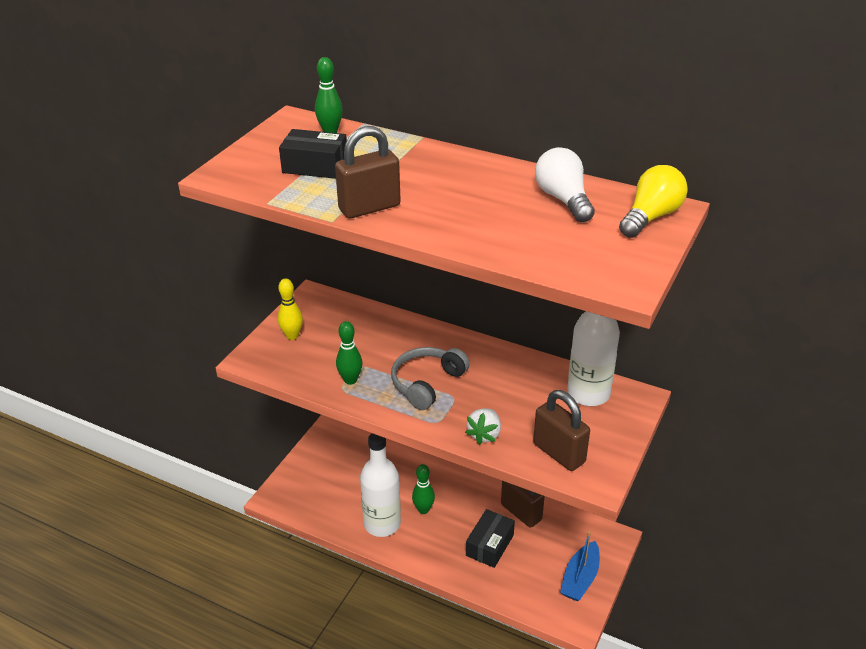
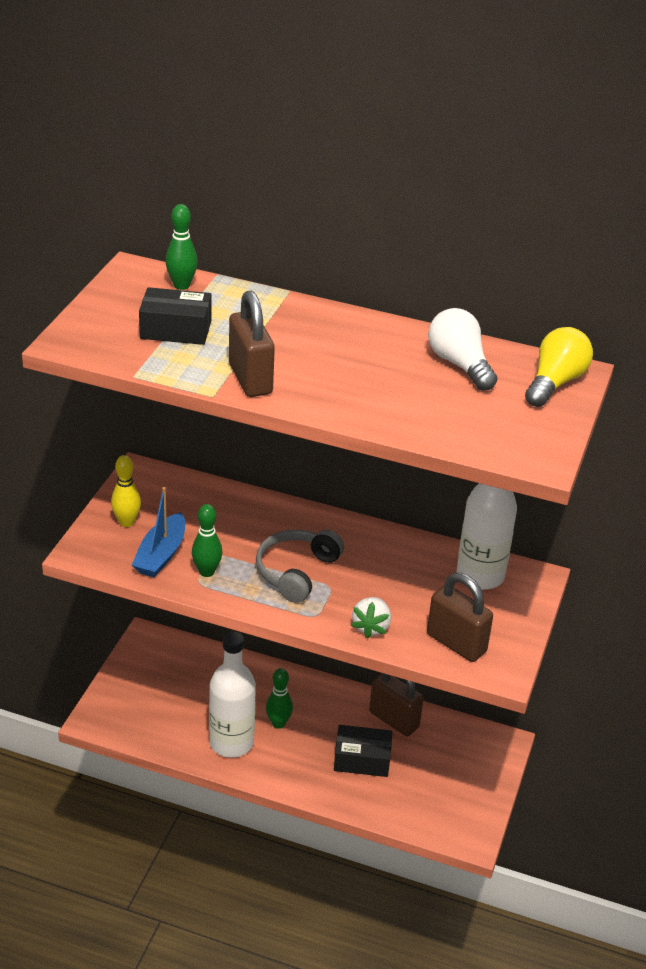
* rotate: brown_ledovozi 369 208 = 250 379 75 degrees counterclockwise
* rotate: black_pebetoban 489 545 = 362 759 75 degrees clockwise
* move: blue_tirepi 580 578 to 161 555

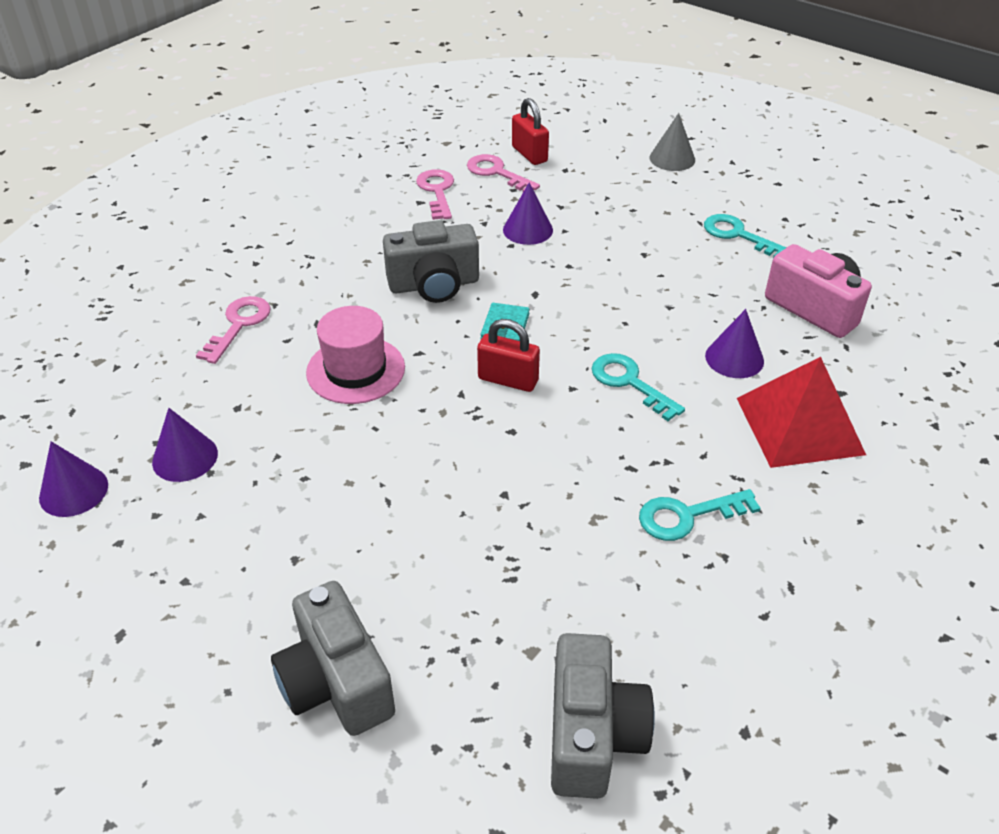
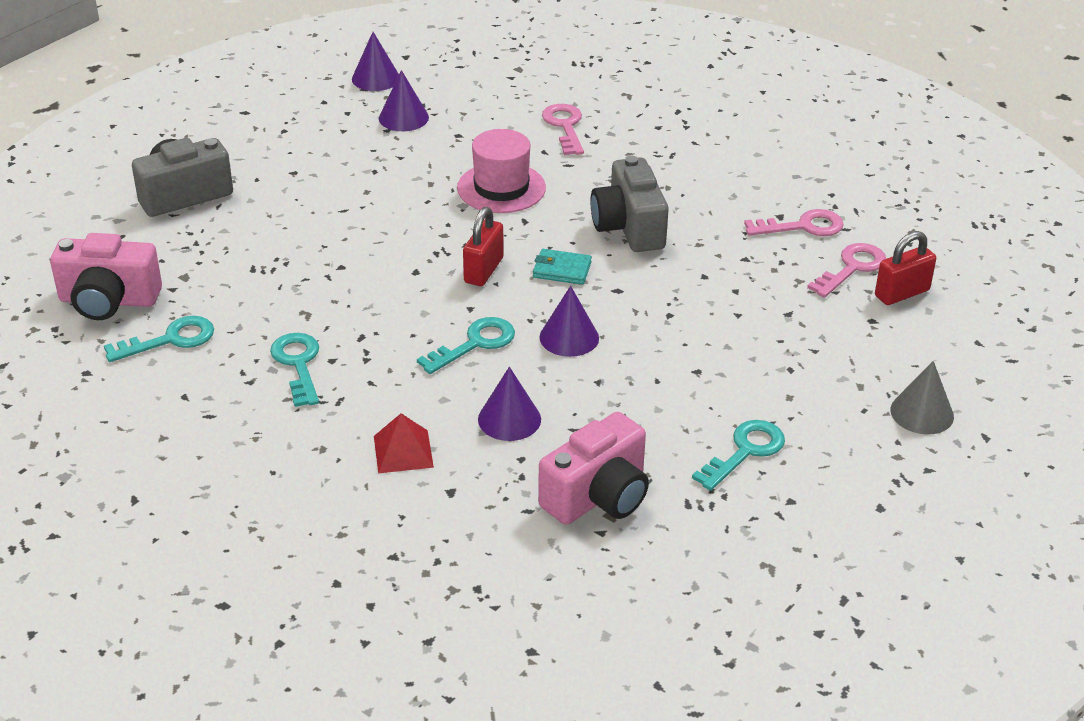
* rotate: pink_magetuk 239 325 = 565 126 120 degrees counterclockwise
* move: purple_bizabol 528 230 to 569 337
* recolor: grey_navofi 592 734 to pink_navofi 108 300
* resize: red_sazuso 799 425 = 403 451 x0.54
* insert: turquoise_magetuk 170 340

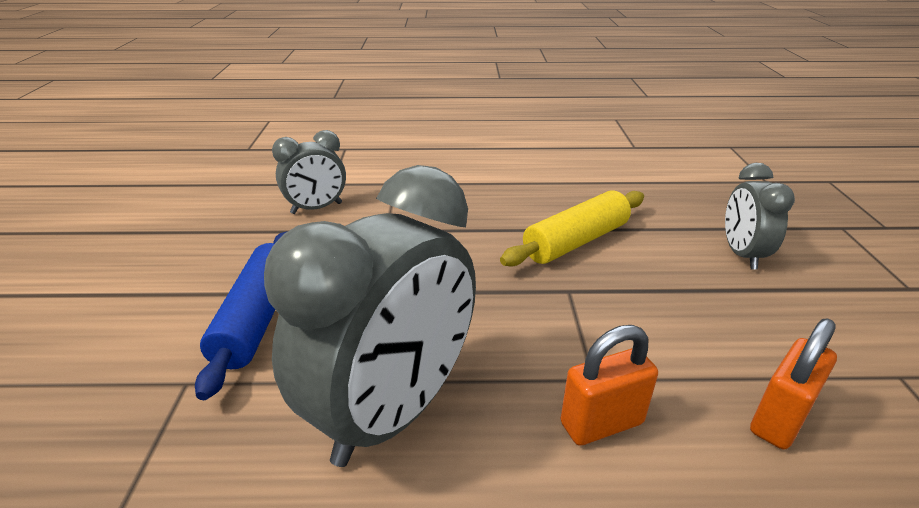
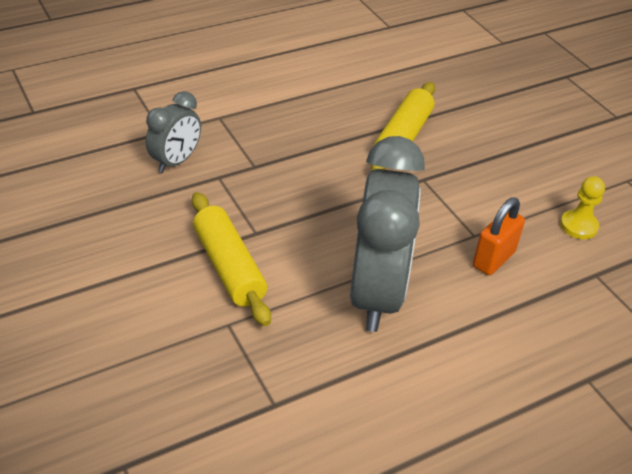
* recolor: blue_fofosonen 257 318 to yellow_fofosonen 229 267
* delete: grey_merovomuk 741 254
* replace: orange_ledovozi 779 419 to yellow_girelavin 578 226

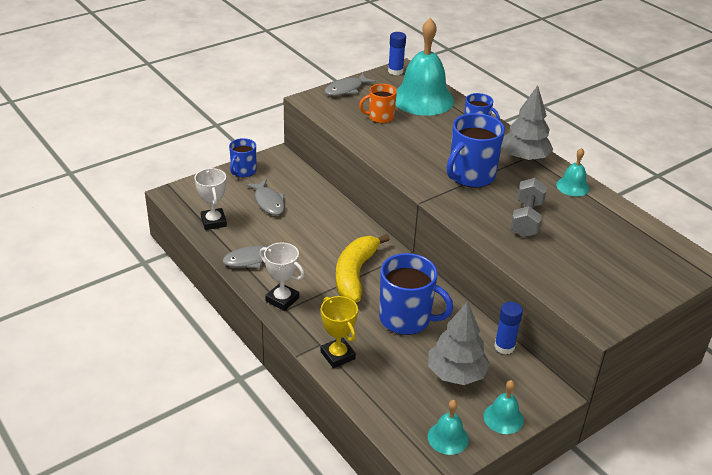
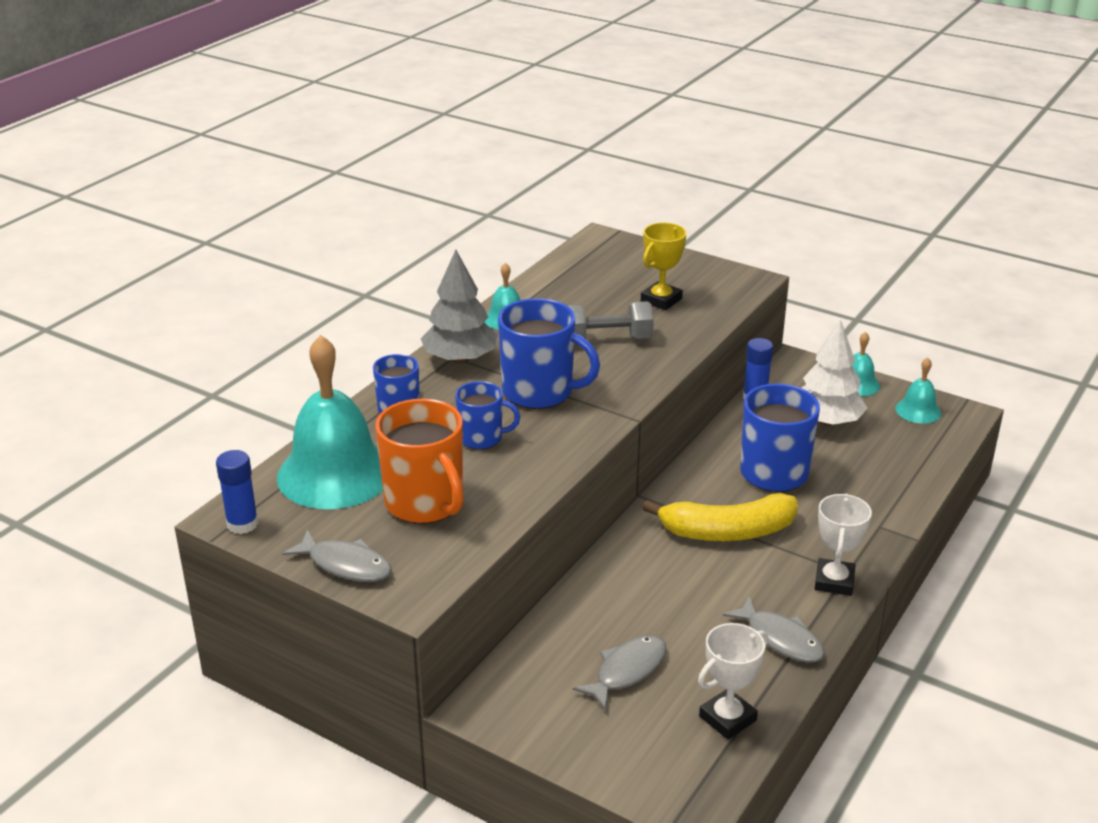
* move: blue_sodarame 243 171 to 482 438
* move: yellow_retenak 338 355 to 661 300
* resize: orange_sodarame 380 117 = 425 503 x1.70
* recolor: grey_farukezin 456 373 to white_farukezin 826 421

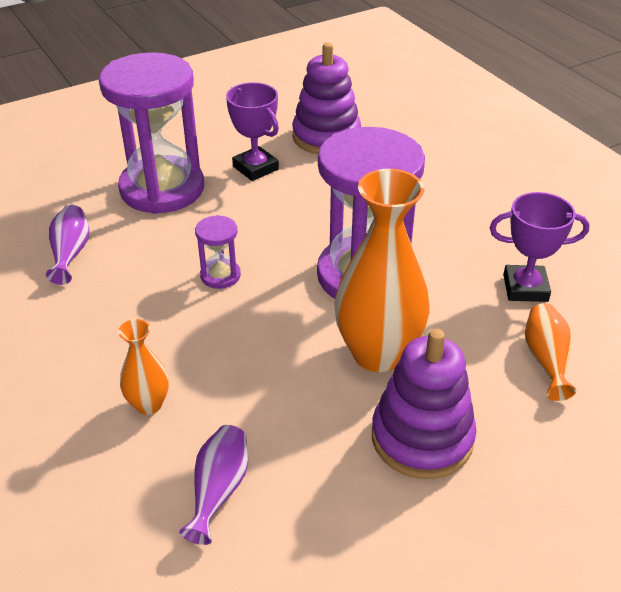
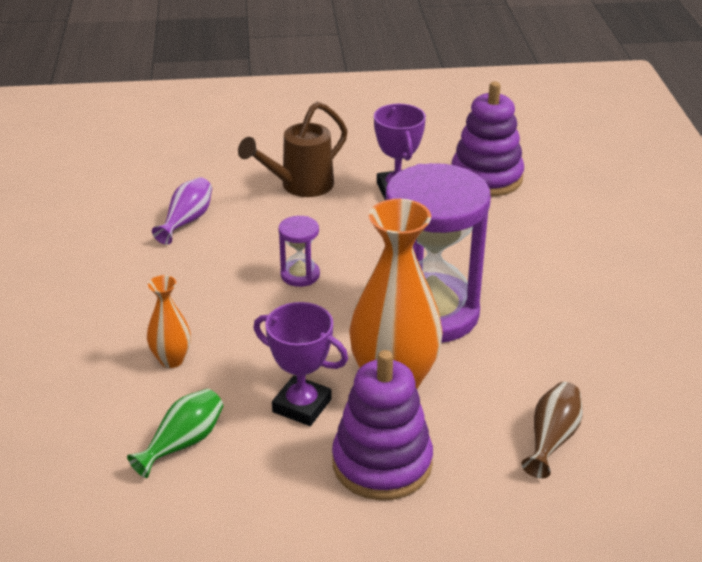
* replace: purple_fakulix 162 189 to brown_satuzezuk 299 186
* recolor: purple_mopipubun 219 490 to green_mopipubun 183 443
* move: purple_retenak 525 288 to 302 406
* recolor: orange_mopipubun 546 359 to brown_mopipubun 552 439

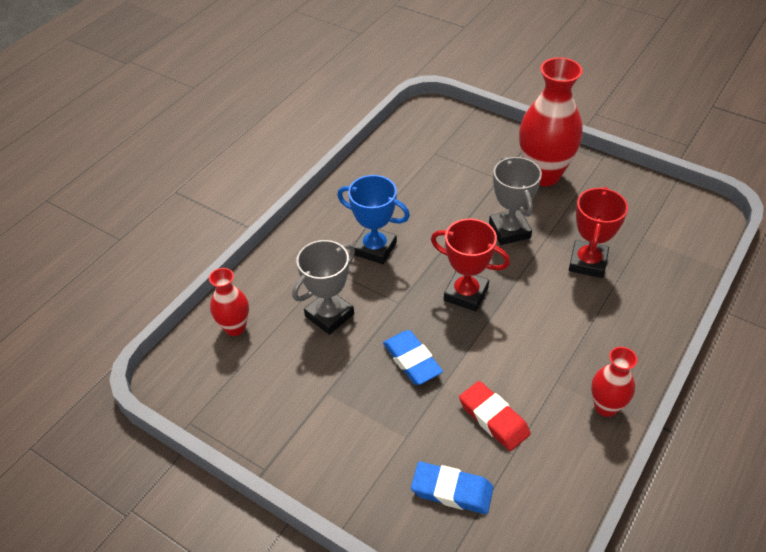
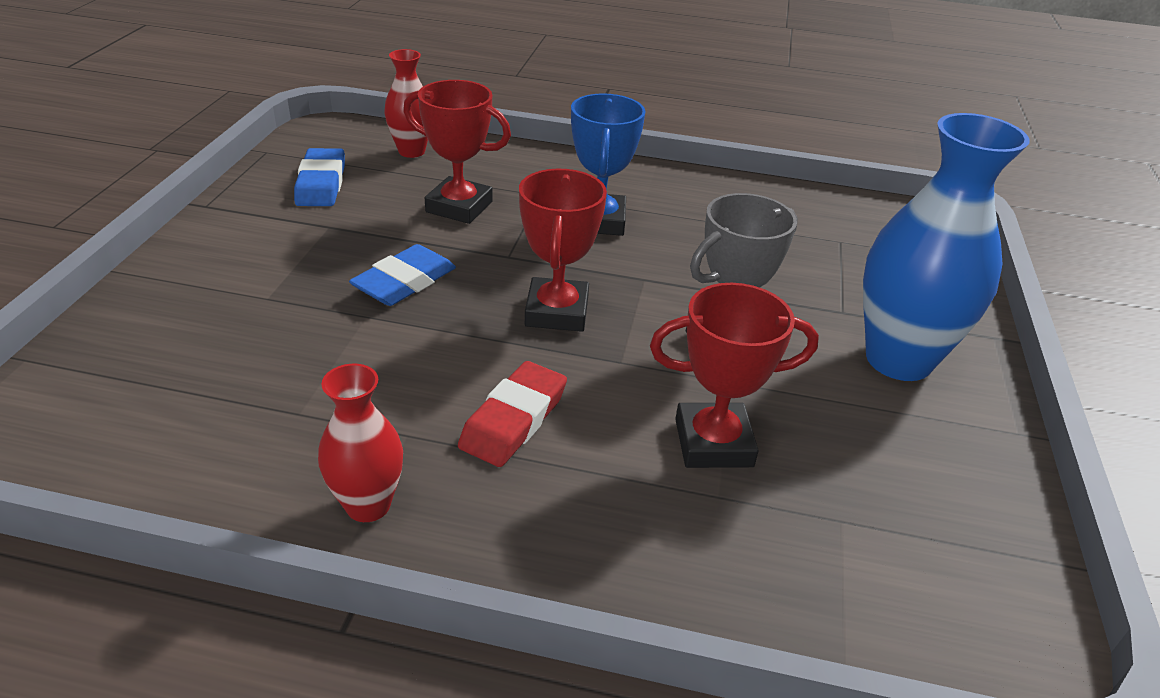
* recolor: grey_retenak 329 315 to red_retenak 459 207
* move: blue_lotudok 452 491 to 321 184
* move: red_lotudok 493 418 to 513 419
* recolor: red_mopipubun 543 175 to blue_mopipubun 898 359

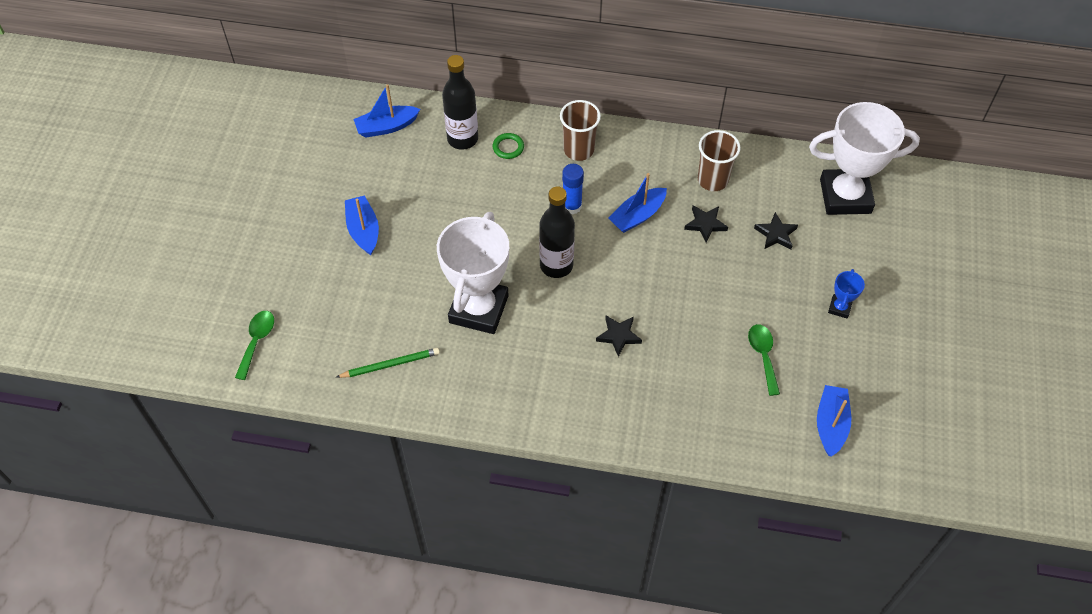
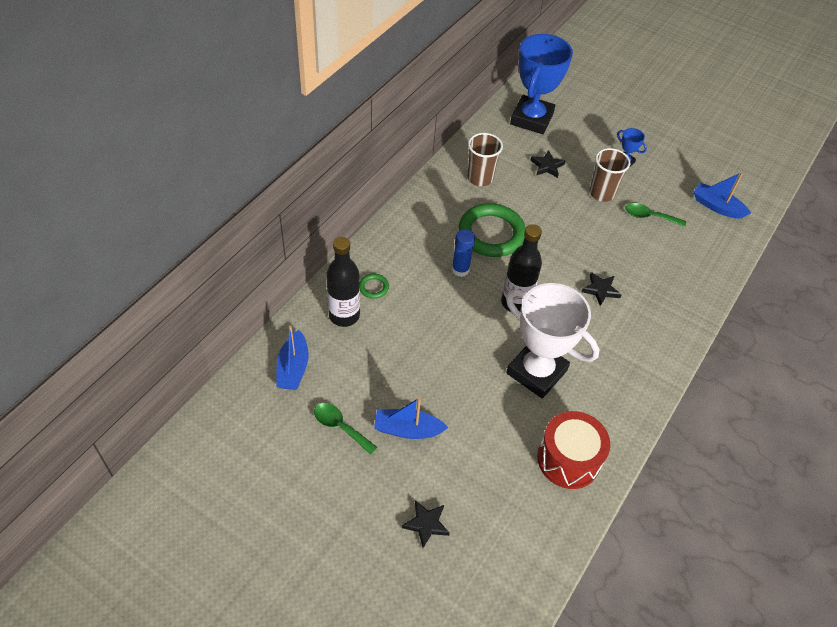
* move: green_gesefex 257 341 to 340 427
* replace: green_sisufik 390 364 to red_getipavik 568 459
* move: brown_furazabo 578 150 to 601 193
* replace: blue_tirepi 637 216 to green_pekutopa 491 234
* move: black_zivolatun 705 224 to 426 524
* recolor: white_retenak 845 196 to blue_retenak 531 119

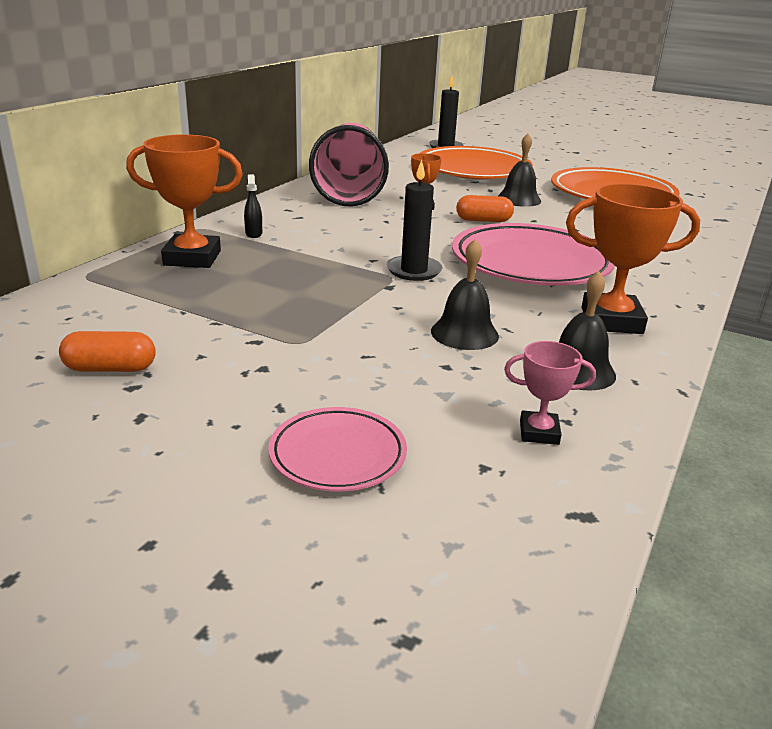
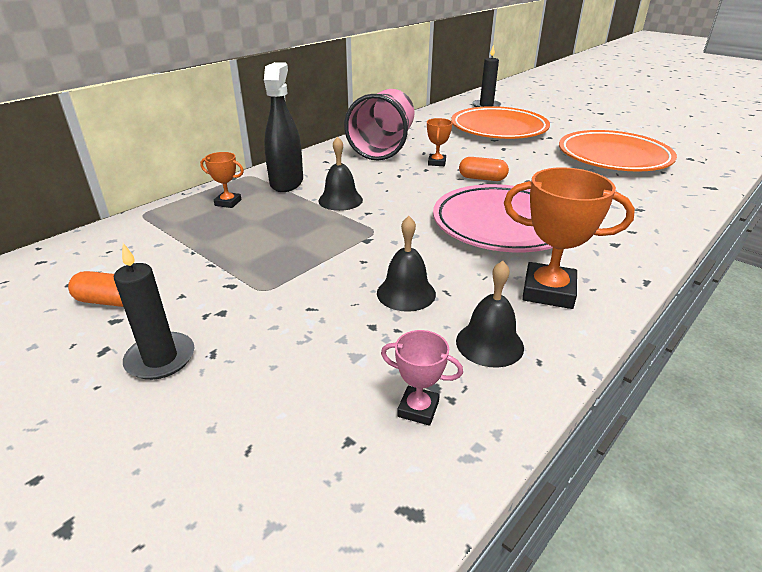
* resize: orange_retenak 192 258 = 228 203 x0.54
* resize: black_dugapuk 253 234 = 286 182 x2.42
* delete: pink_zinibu 338 455
* move: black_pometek 414 271 to 160 358
* move: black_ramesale 519 199 to 340 200

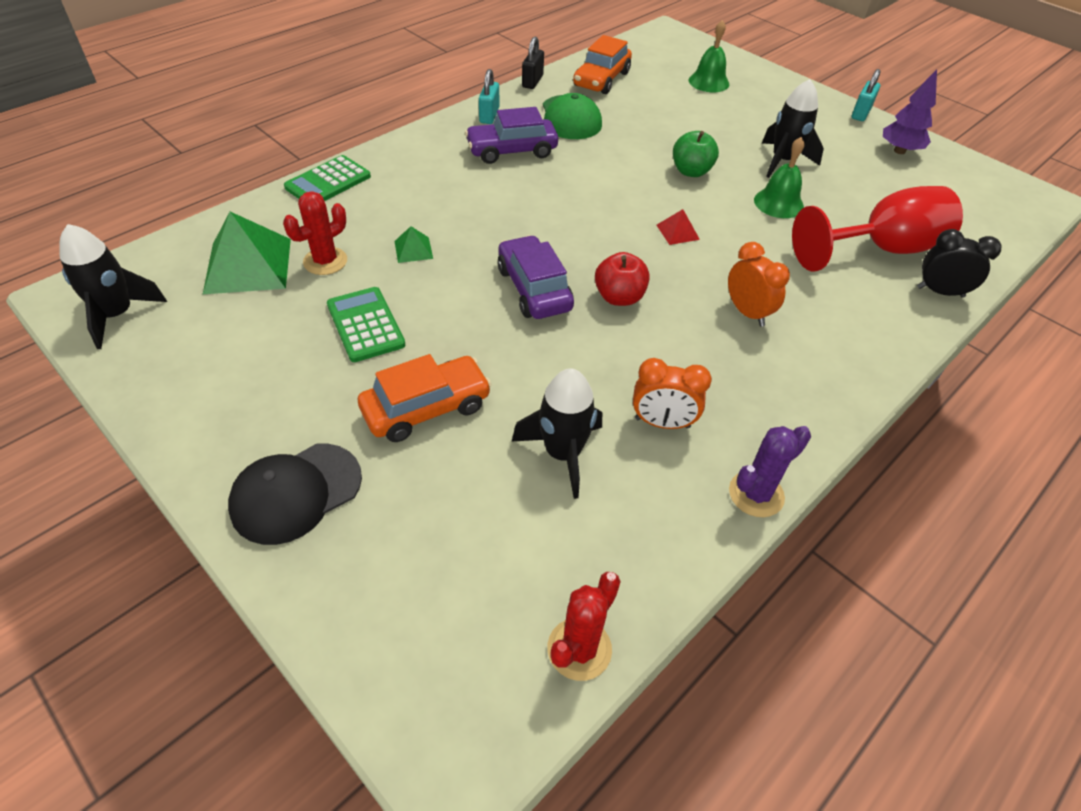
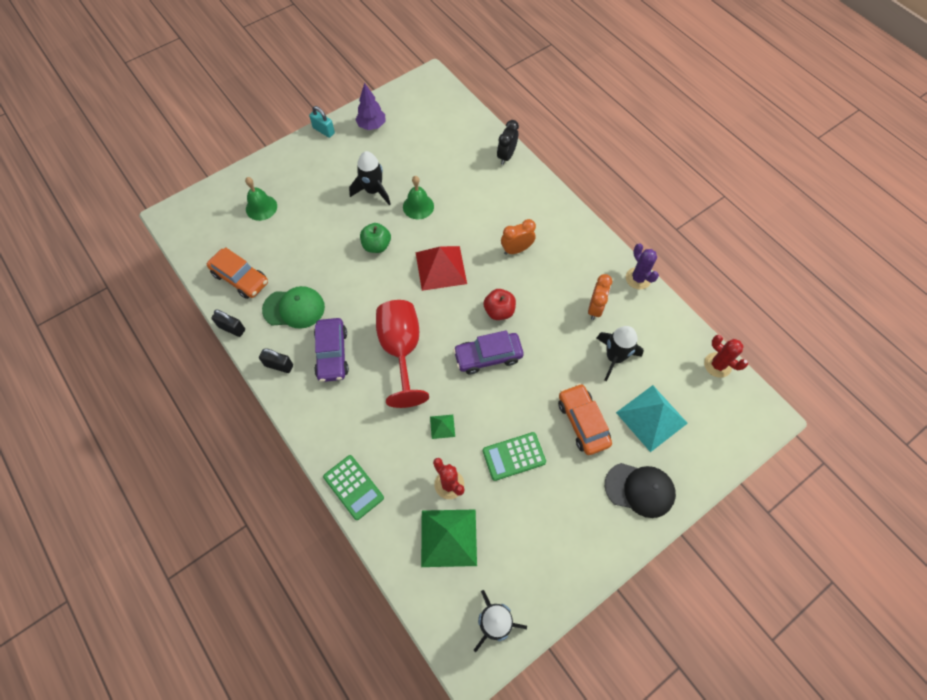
* rotate: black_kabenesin 296 493 = 640 489 45 degrees counterclockwise
* recolor: turquoise_ledovozi 489 115 to black_ledovozi 279 365
* resize: red_sazuso 678 232 = 441 267 x2.17
* move: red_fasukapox 881 249 to 401 350
* insert: turquoise_sazuso 651 418

